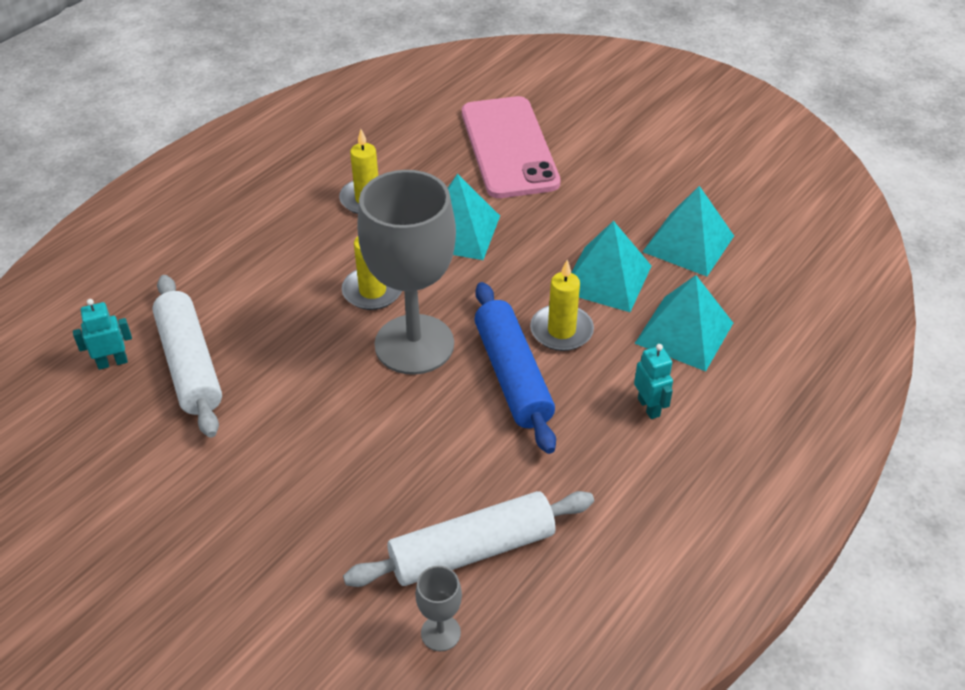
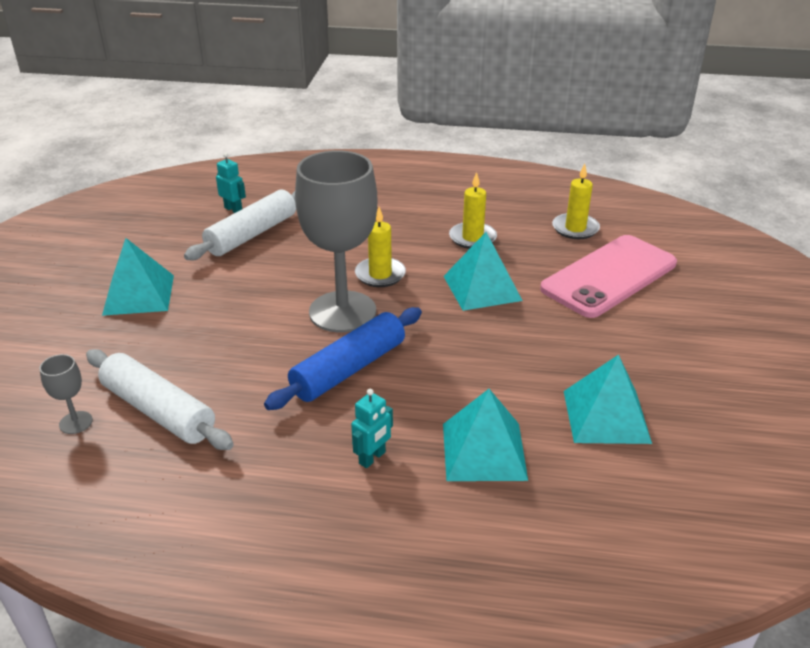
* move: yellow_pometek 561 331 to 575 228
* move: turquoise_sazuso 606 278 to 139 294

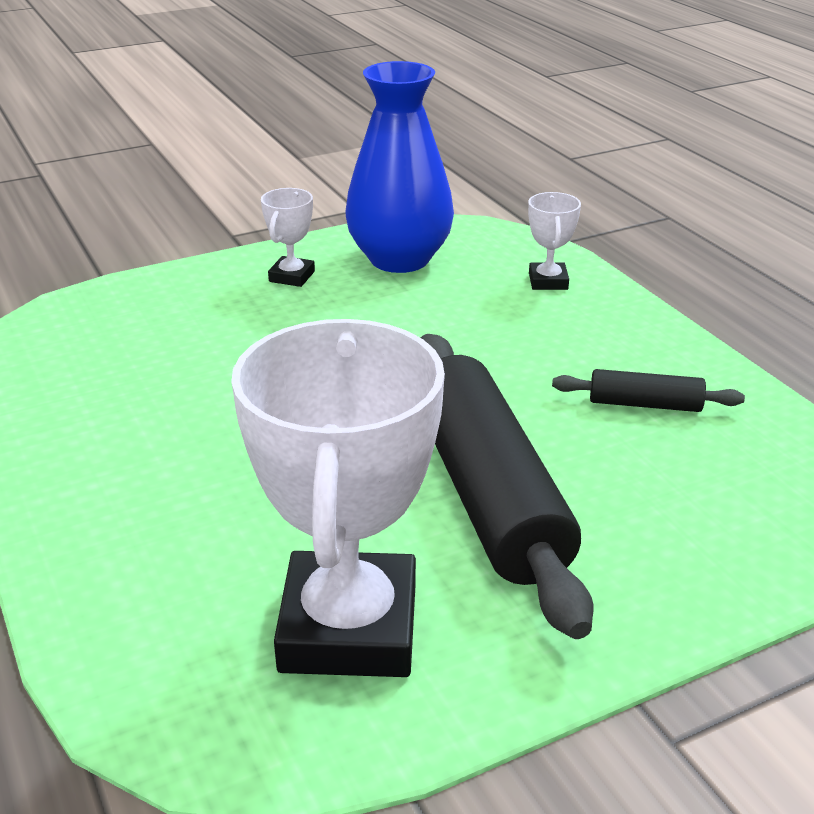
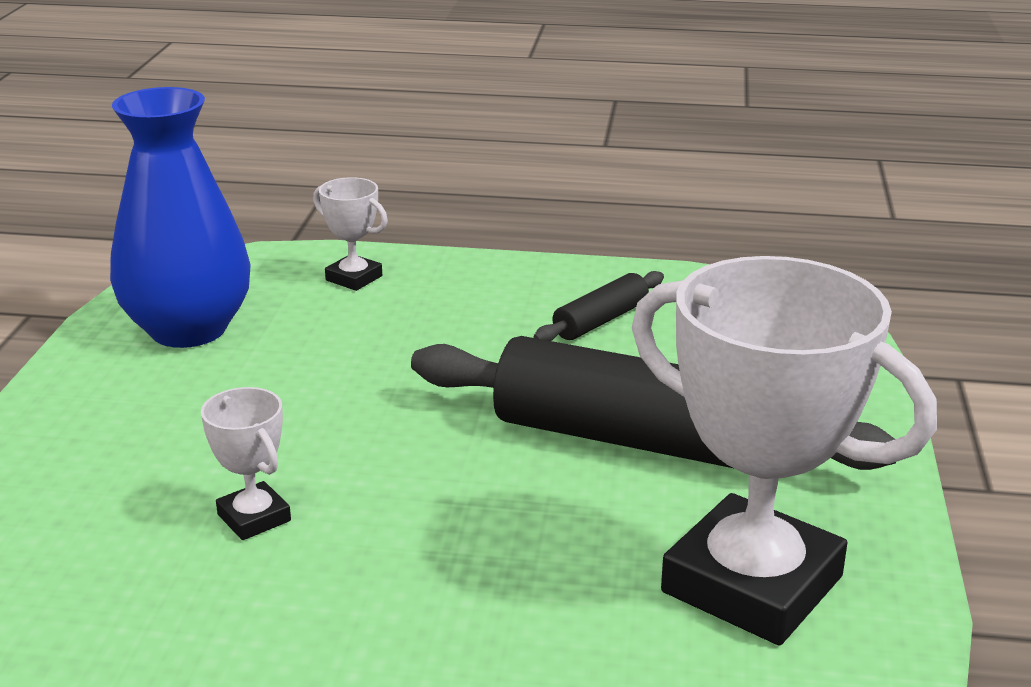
* move: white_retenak 292 276 to 254 518

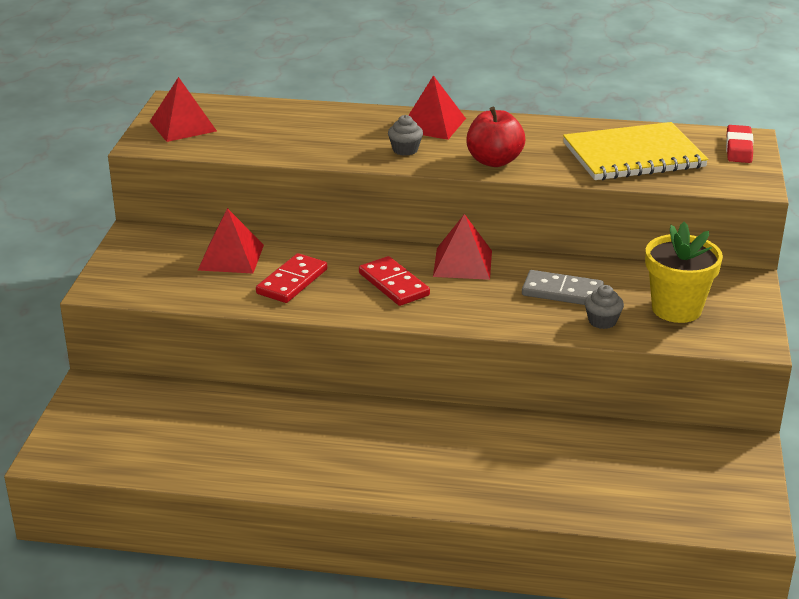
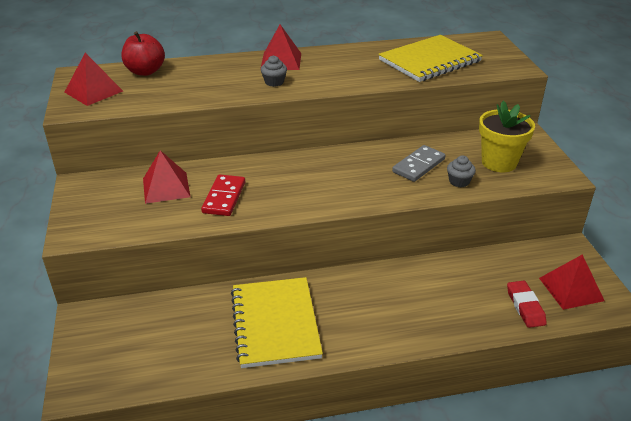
* delete: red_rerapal 393 284
* move: red_sazuso 462 263 to 571 289
* move: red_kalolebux 494 161 to 145 71
* rotate: grey_rerapal 562 292 = 418 165 45 degrees counterclockwise
* move: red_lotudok 738 148 to 525 307
* insert: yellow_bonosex 275 323

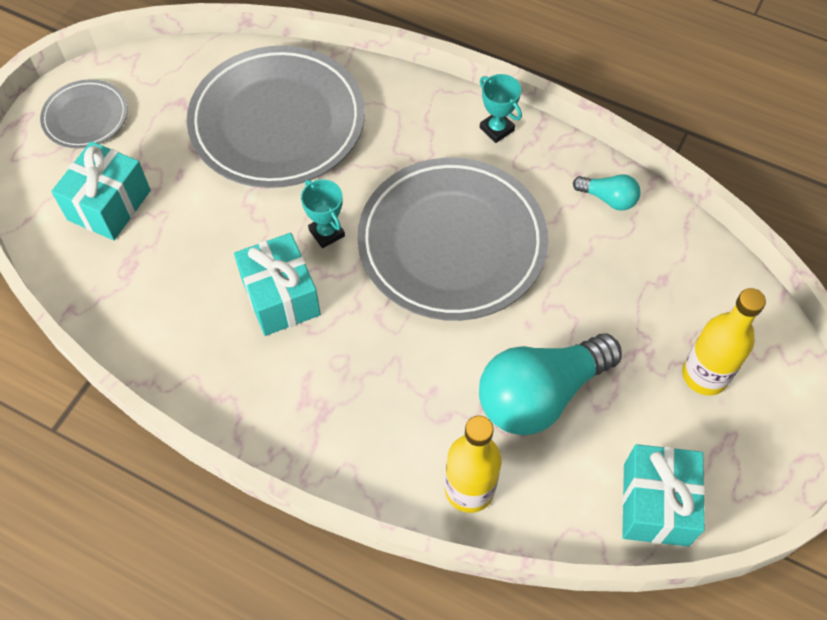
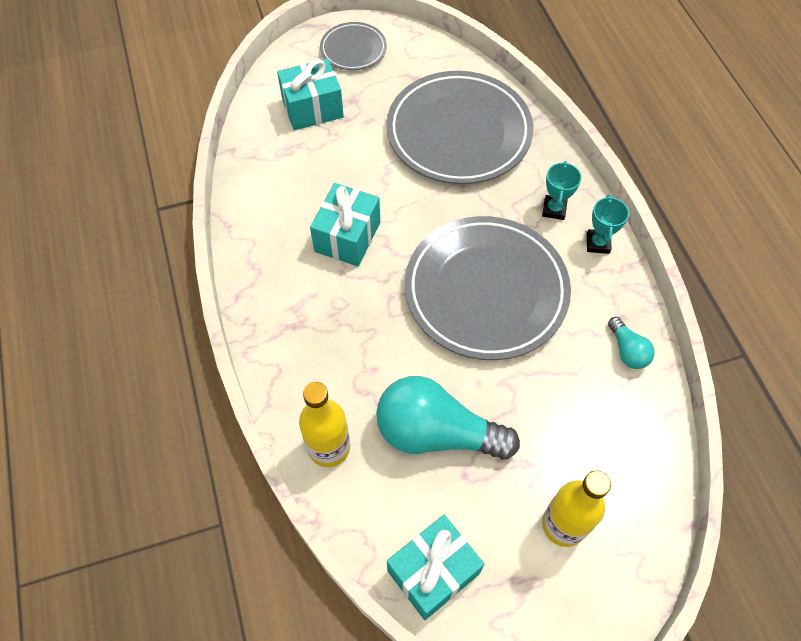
* move: turquoise_retenak 326 233 to 554 209

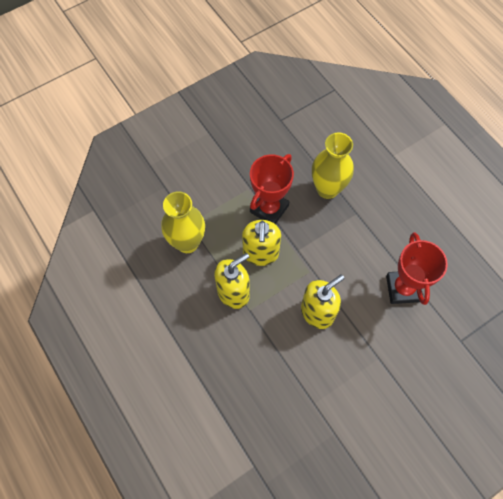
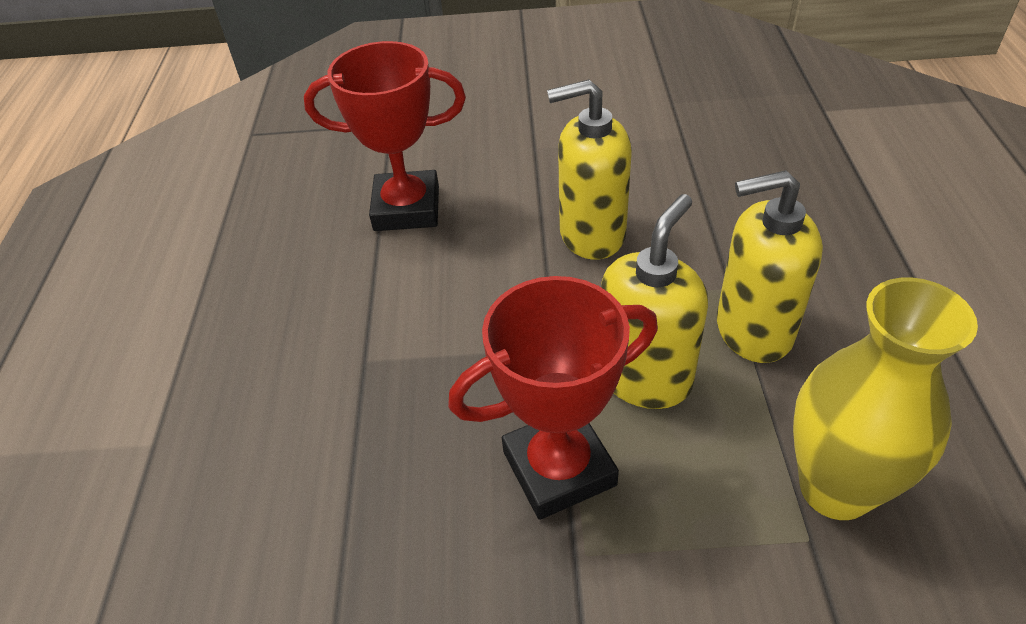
* delete: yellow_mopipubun 327 189
* rotate: red_retenak 403 288 = 407 208 60 degrees clockwise

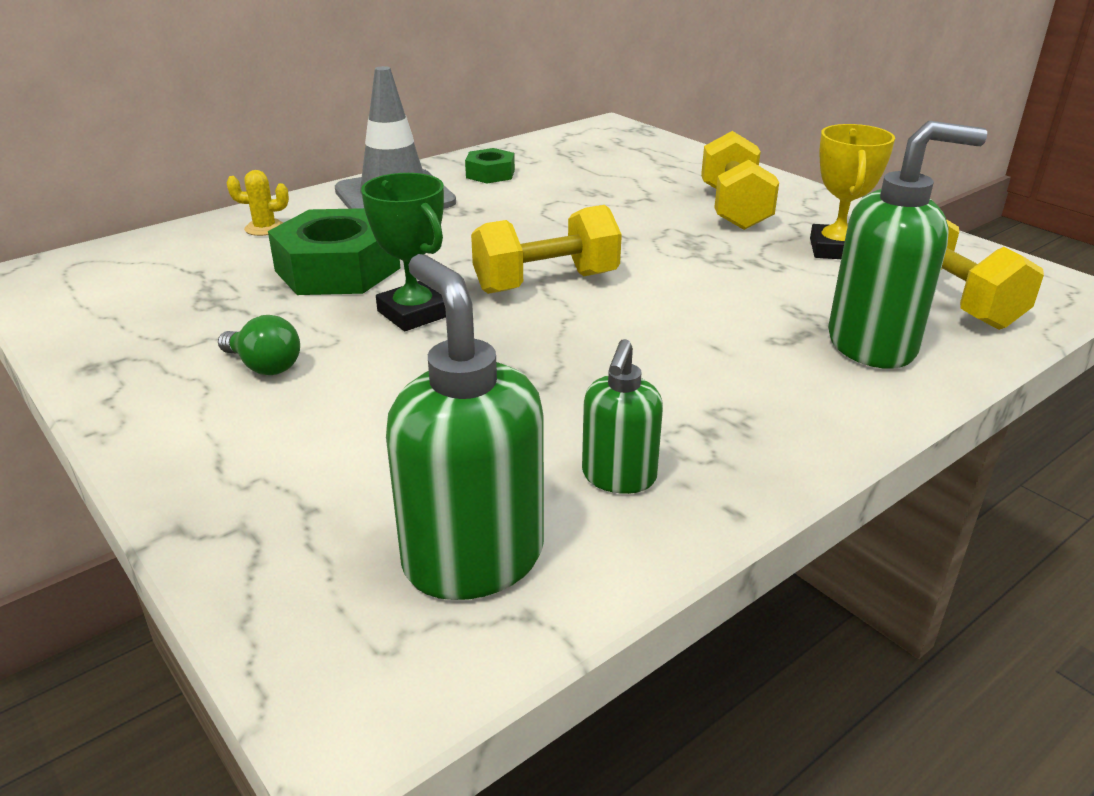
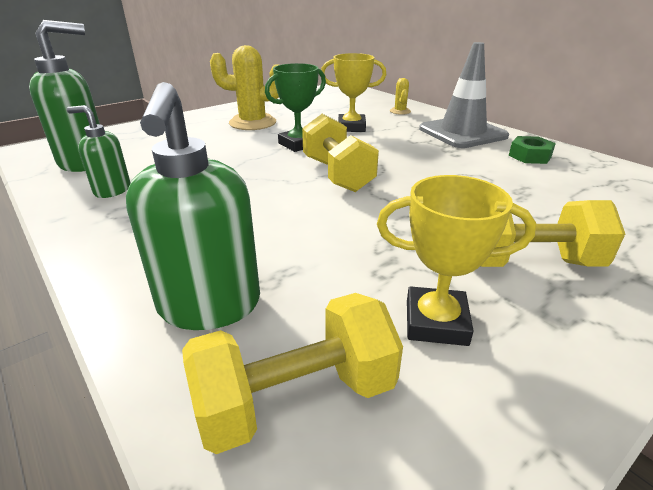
* replace: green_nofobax 264 366 to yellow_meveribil 252 123
* replace: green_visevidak 338 269 to yellow_retenak 351 127

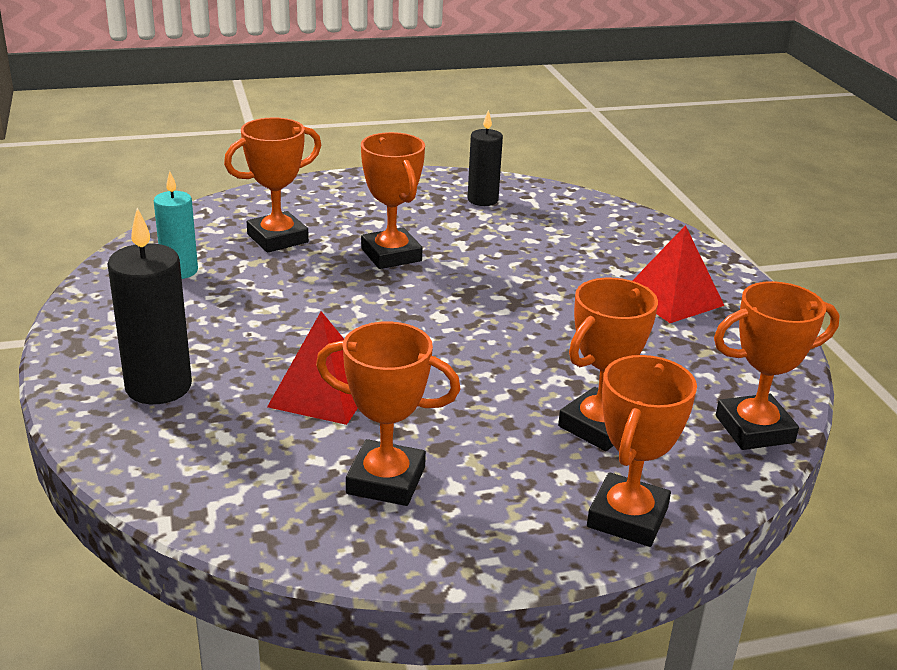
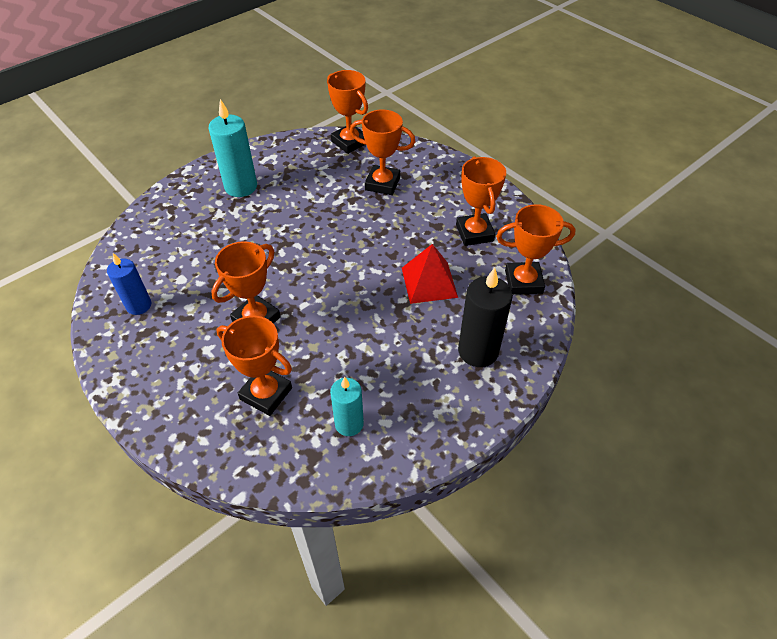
* recolor: black_pometek 482 200 to blue_pometek 139 305
* move: orange_retenak 627 517 to 523 282
* replace: red_sazuso 673 298 to turquoise_pometek 241 187

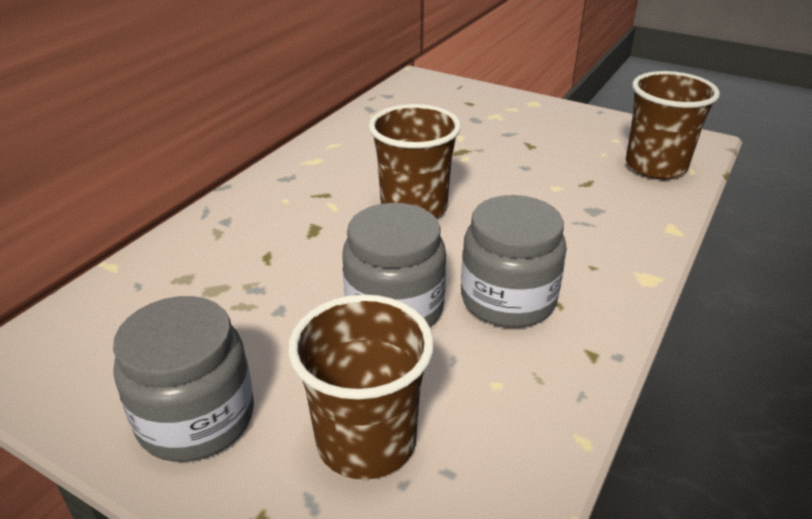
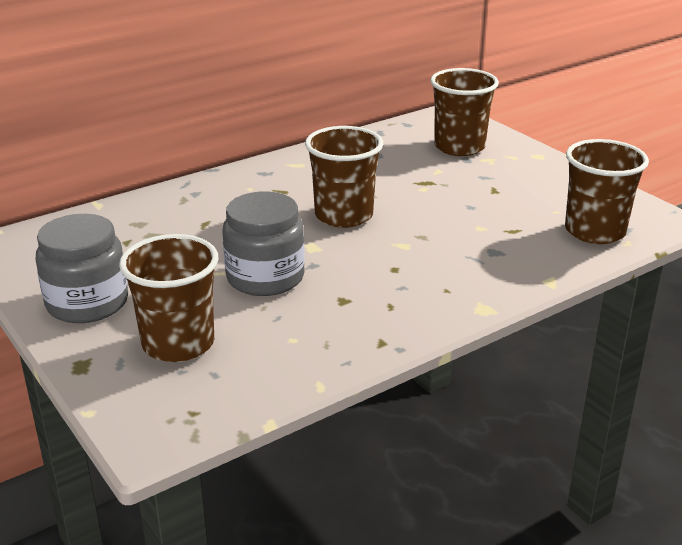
* delete: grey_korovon 508 299
* insert: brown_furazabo 459 147

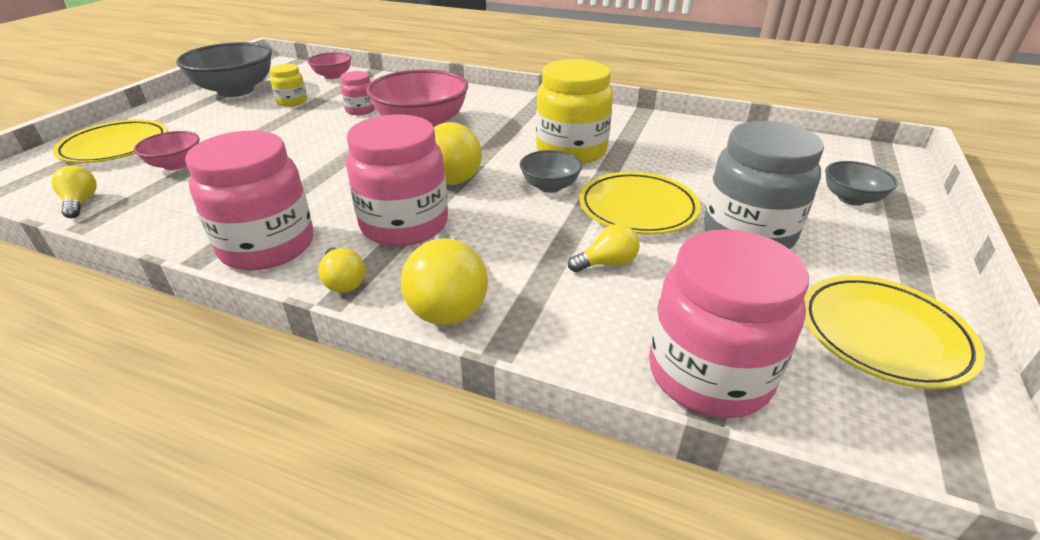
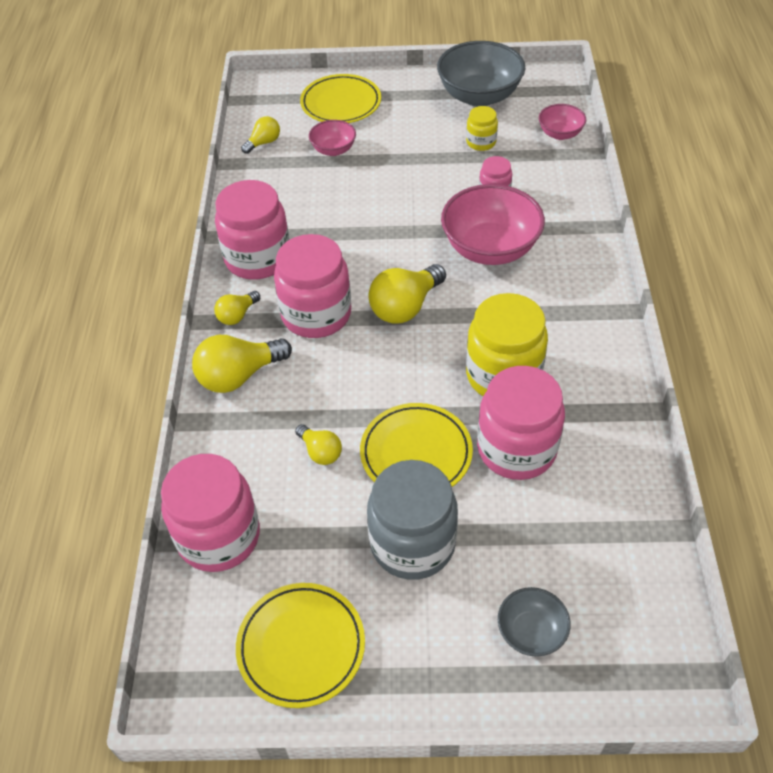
* delete: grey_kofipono 550 186
* insert: pink_korovon 516 449

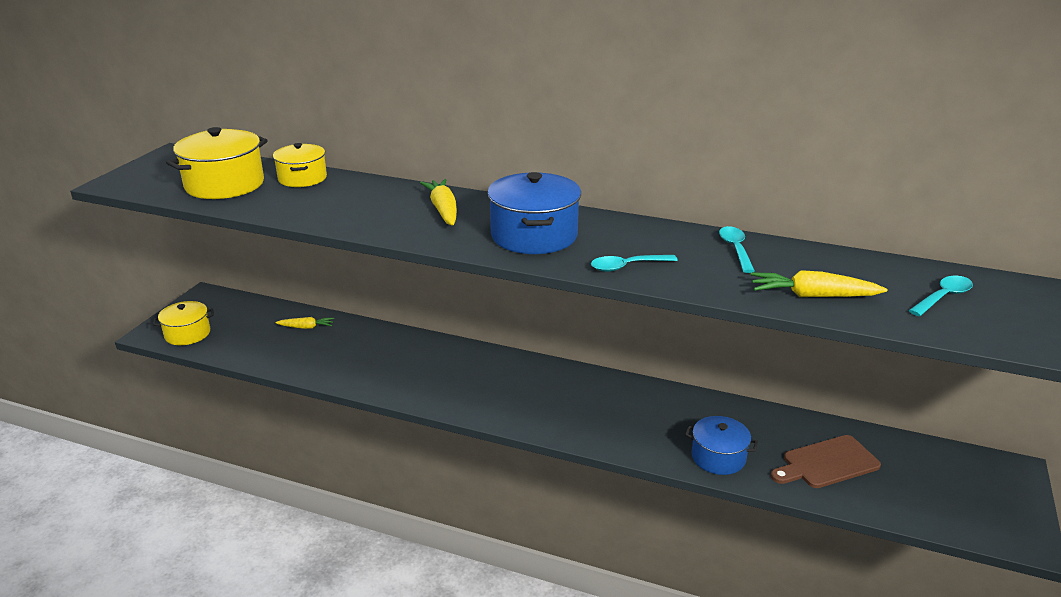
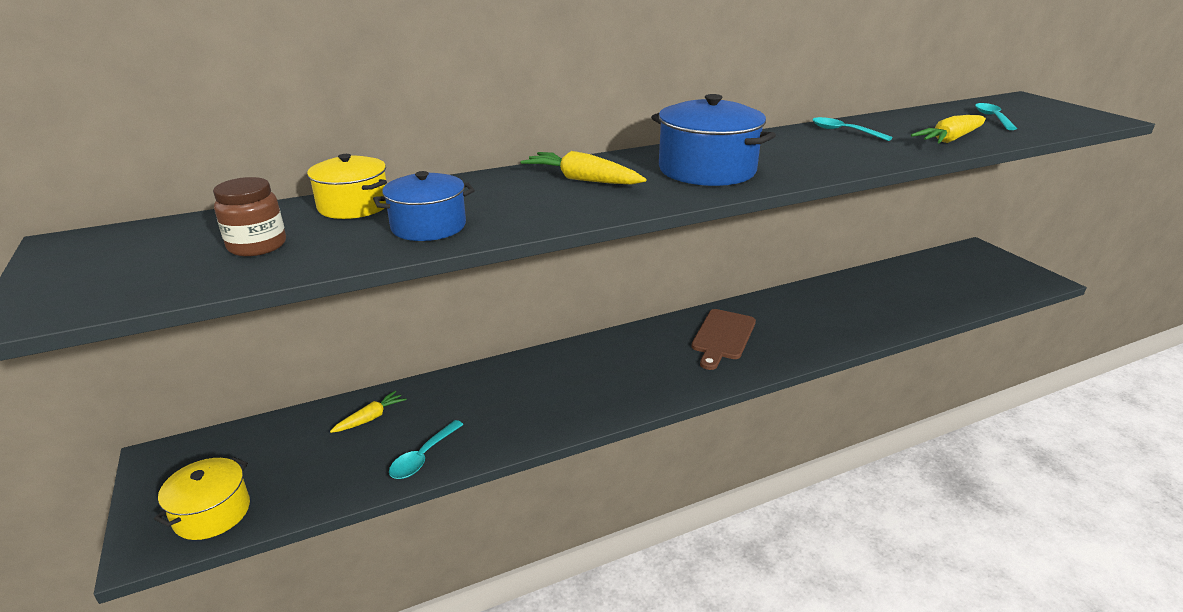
* replace: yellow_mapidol 224 184 to brown_korovon 257 246
* move: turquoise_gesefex 627 266 to 423 457
* move: blue_mapidol 718 457 to 428 226
* move: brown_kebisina 827 463 to 722 337

